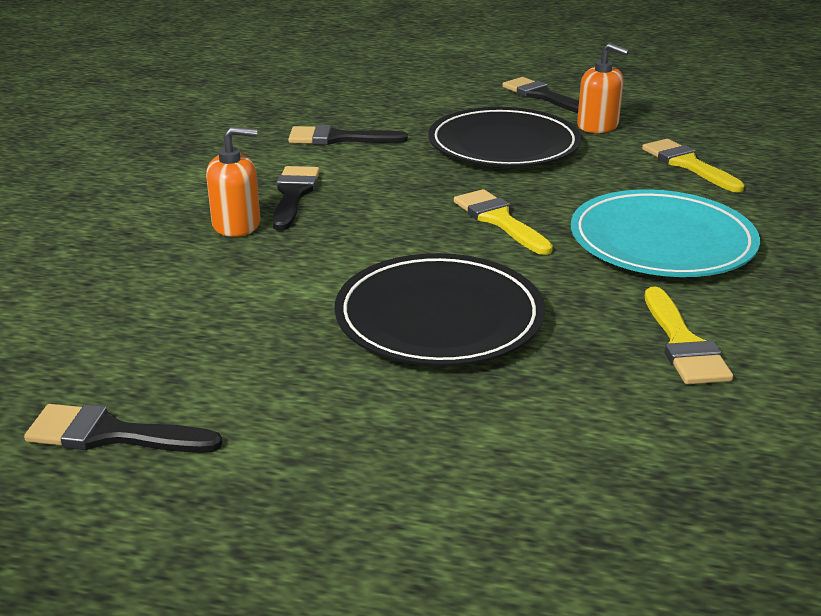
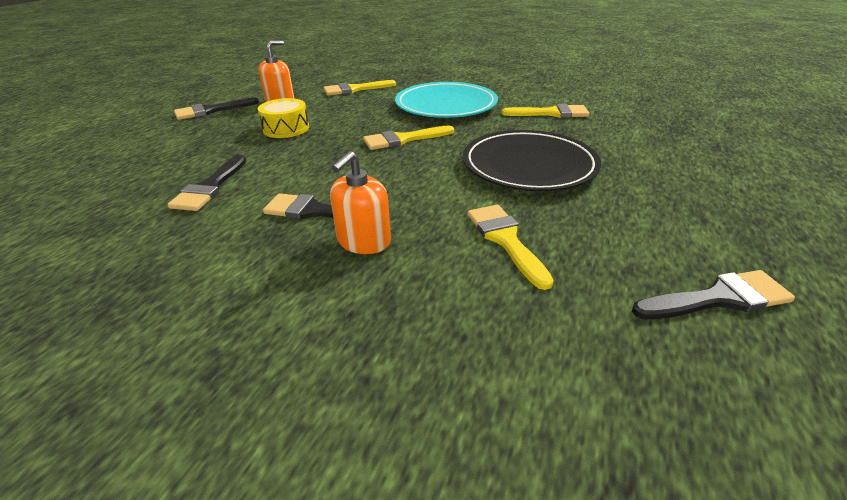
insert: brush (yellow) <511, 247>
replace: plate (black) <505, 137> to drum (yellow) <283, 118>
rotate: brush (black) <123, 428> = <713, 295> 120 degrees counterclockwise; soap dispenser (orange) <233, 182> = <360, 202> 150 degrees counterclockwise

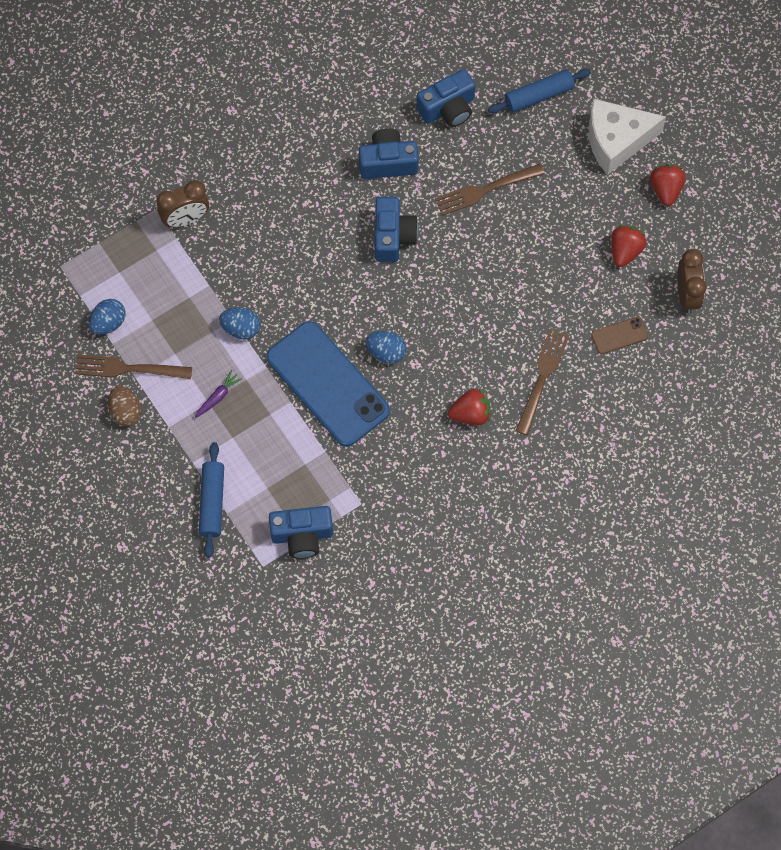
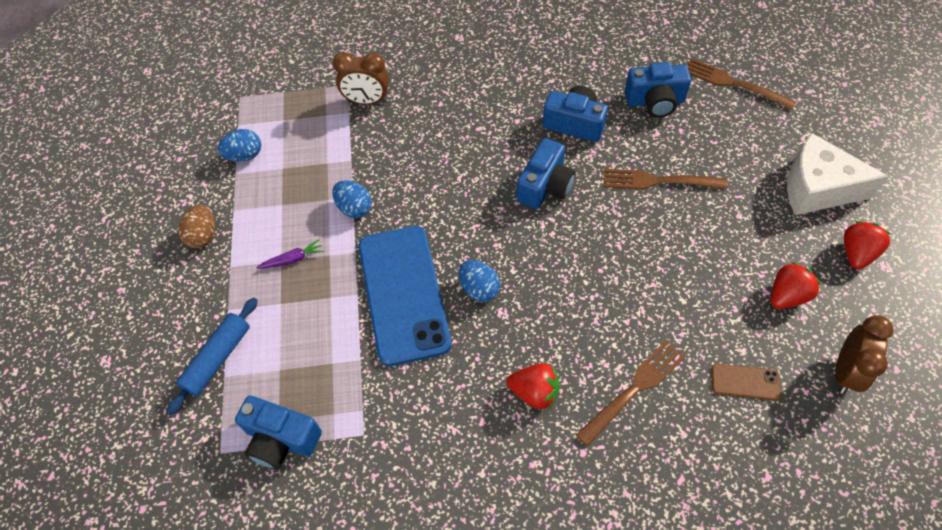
delete: rolling pin (blue) <539, 91>
move: fork (brown) <133, 366> to <741, 84>

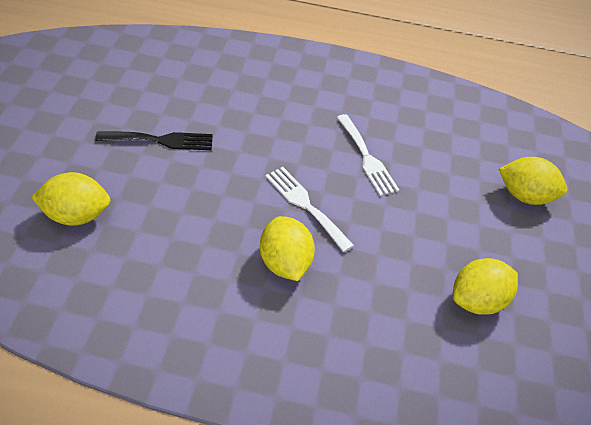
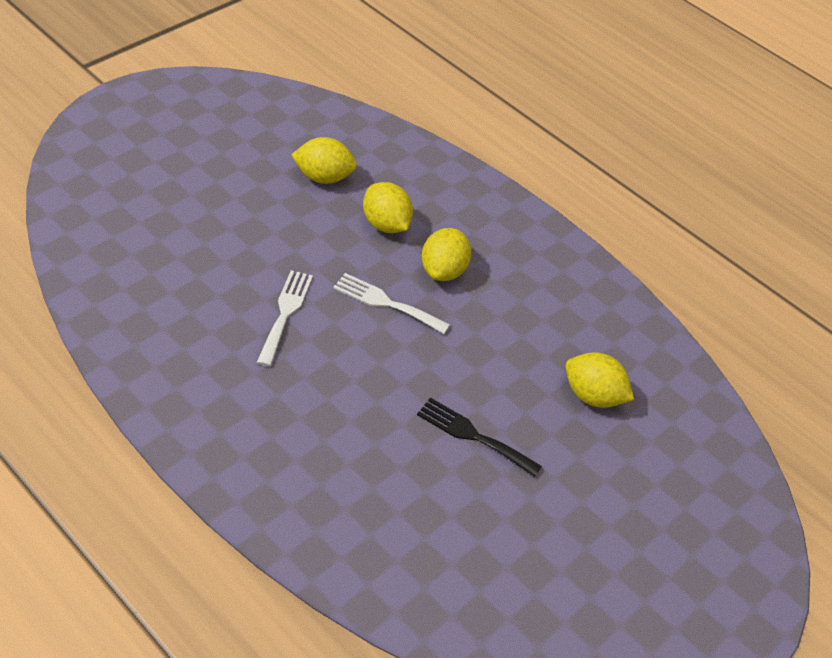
move: lemon (yellow) <533, 181> to <388, 207>
rotate: fork (white) <309, 209> = <391, 303> 120 degrees clockwise

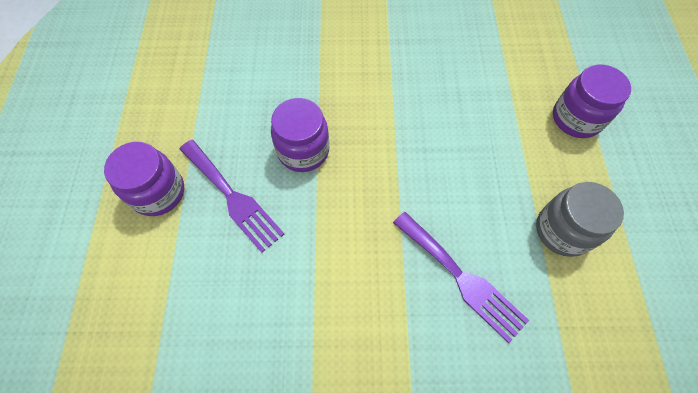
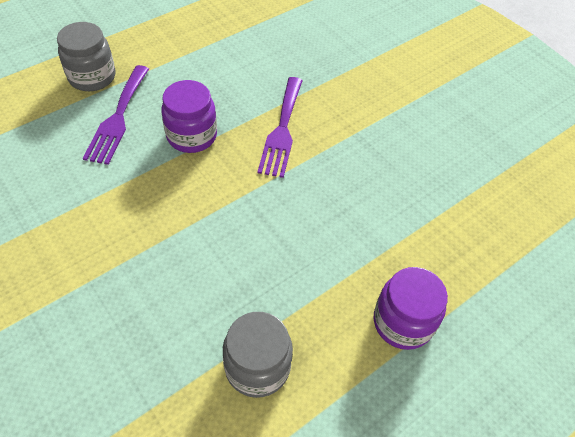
move: fork (purple) <461, 277> to <280, 127>
recolor: jar (purple) <144, 179> to jar (grey) <86, 56>

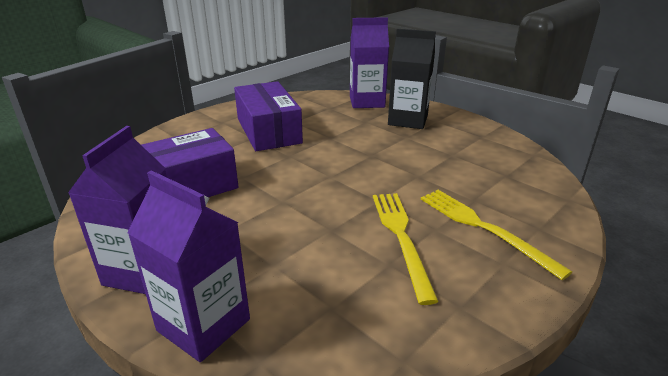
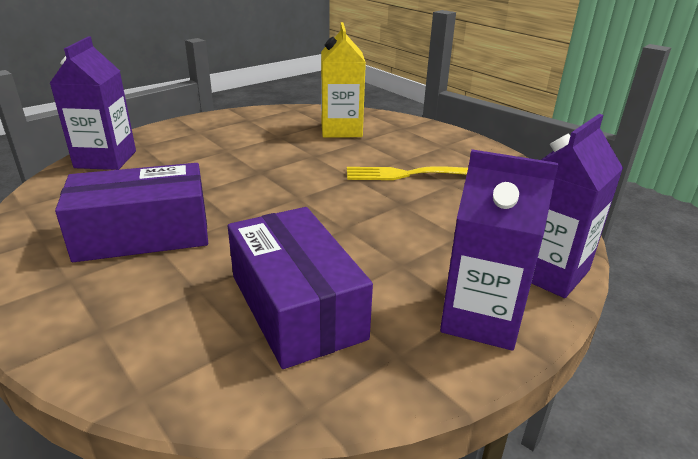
delete: carton (black) <412, 79>; fork (yellow) <496, 235>
insert: carton (yellow) <343, 80>

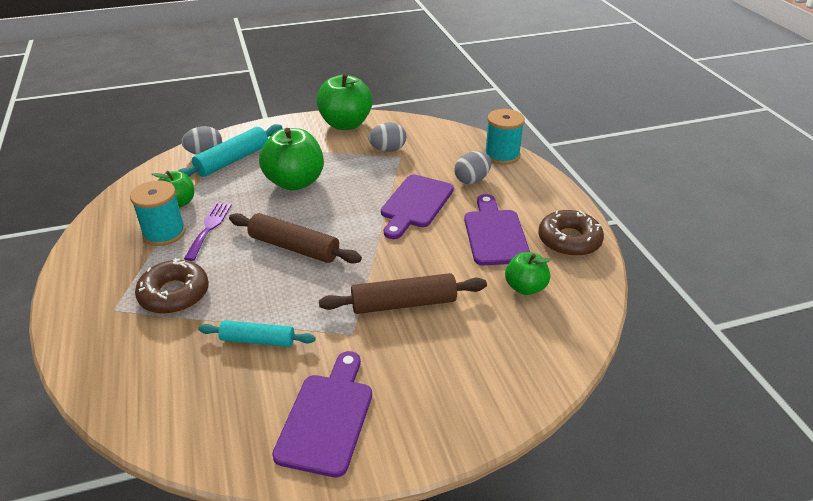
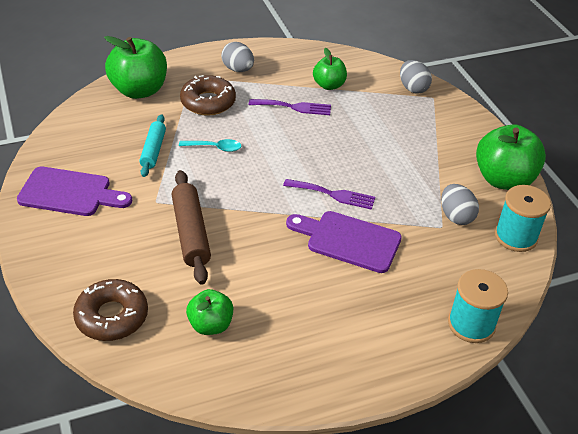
delete: rolling pin (turquoise) <230, 150>; rolling pin (brown) <295, 238>; cutting board (purple) <497, 229>
insert: spoon (turquoise) <210, 145>; fork (purple) <329, 194>
move: spool (turquoise) <158, 213> to <523, 218>; apple (green) <291, 159> to <135, 67>; egg (grey) <473, 167> to <237, 57>; donut (brown) <571, 233> to <110, 310>

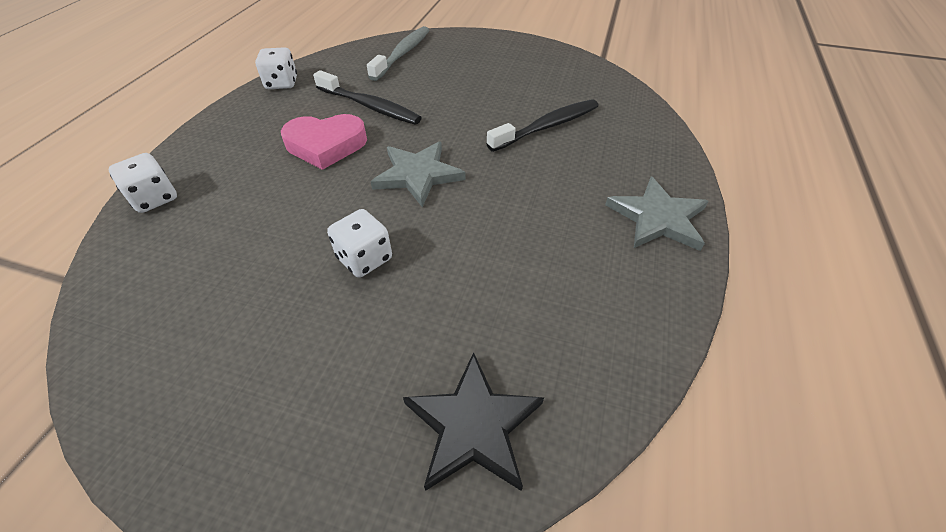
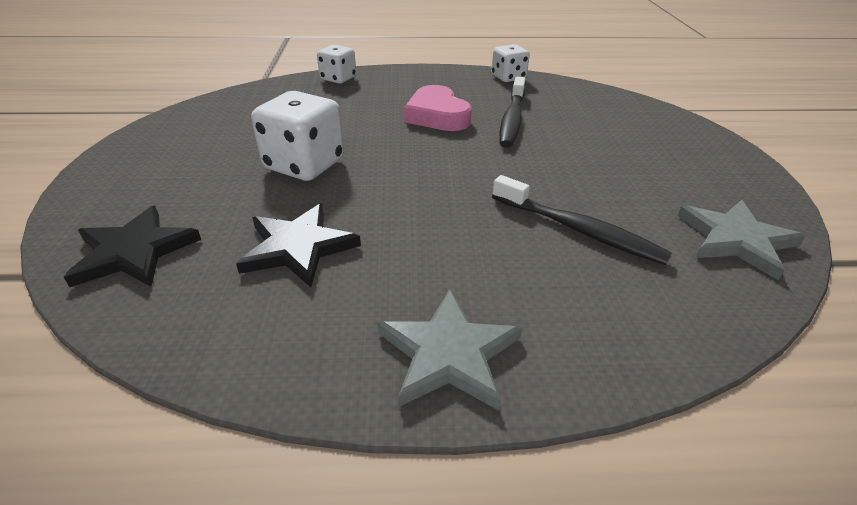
delete: toothbrush (grey) <398, 53>
insert: star (black) <298, 245>
move: star (grey) <418, 174> to <741, 240>
resize: dice (white) <359, 243> = <297, 136> x1.63

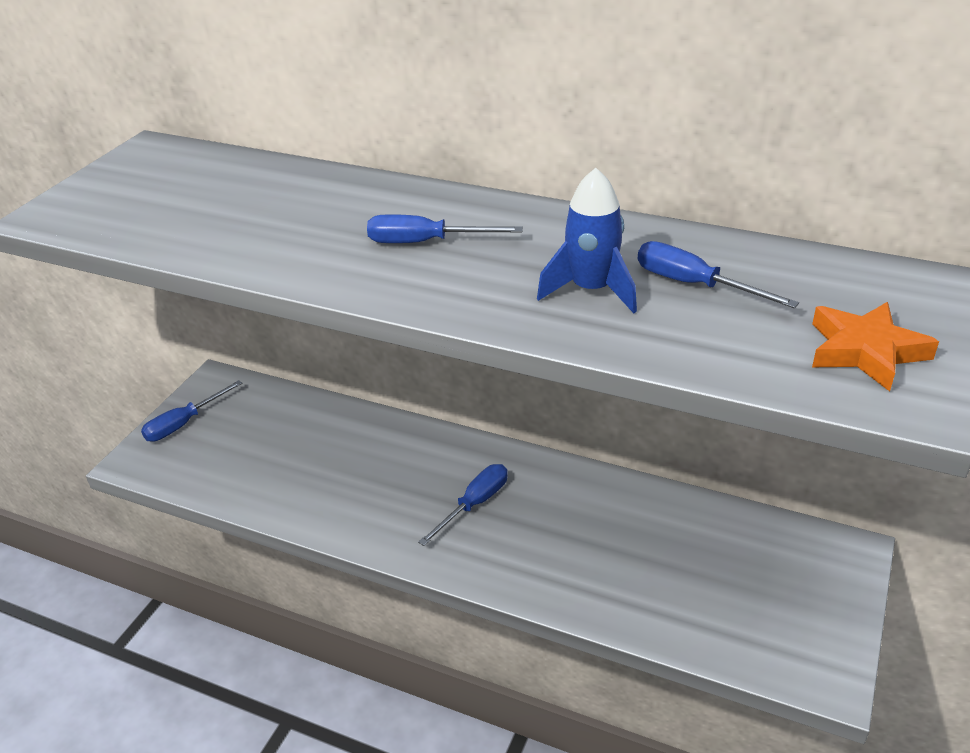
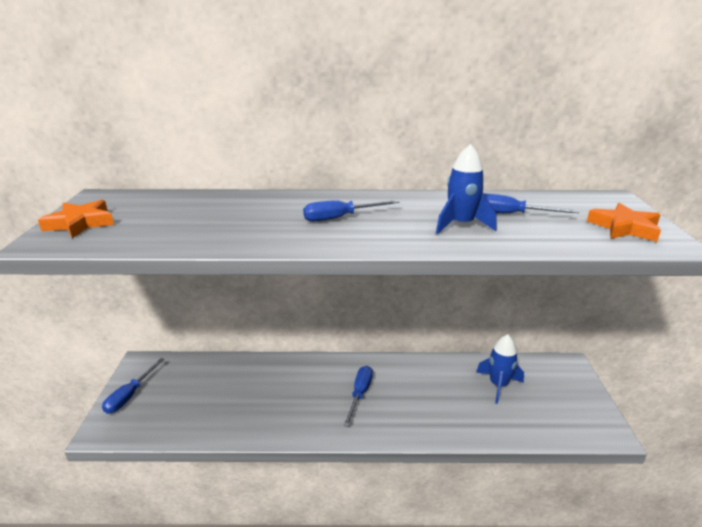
insert: star (orange) <76, 219>; rocket (blue) <500, 369>

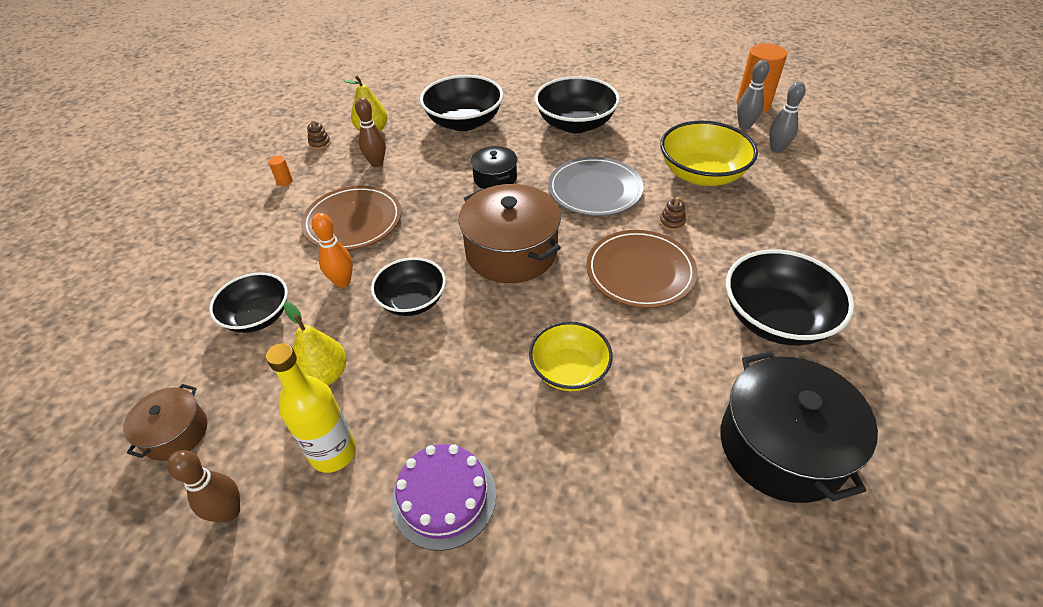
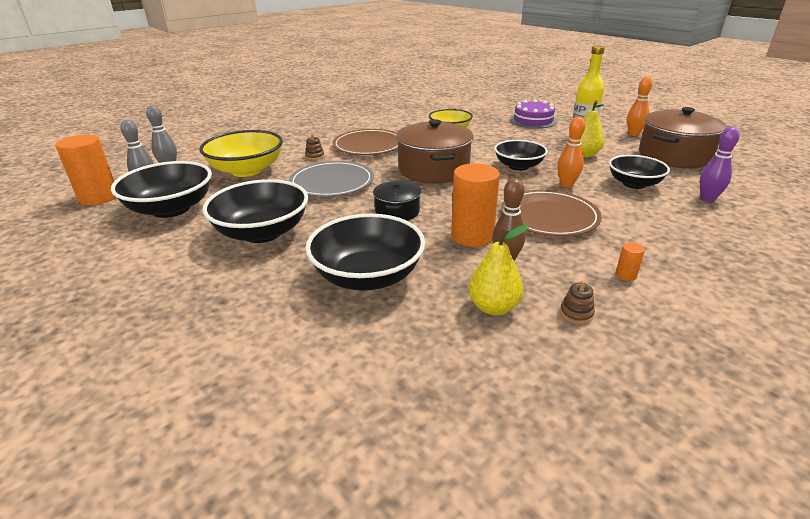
delete: pot (black) <799, 427>
insert: cylinder (orange) <475, 205>; bowling pin (purple) <720, 164>
move: bowl (black) <790, 297> to <161, 189>
recolor: bowling pin (brown) <203, 486> to bowling pin (orange) <640, 106>
resize: pot (brown) <165, 422> = <683, 137> x1.86

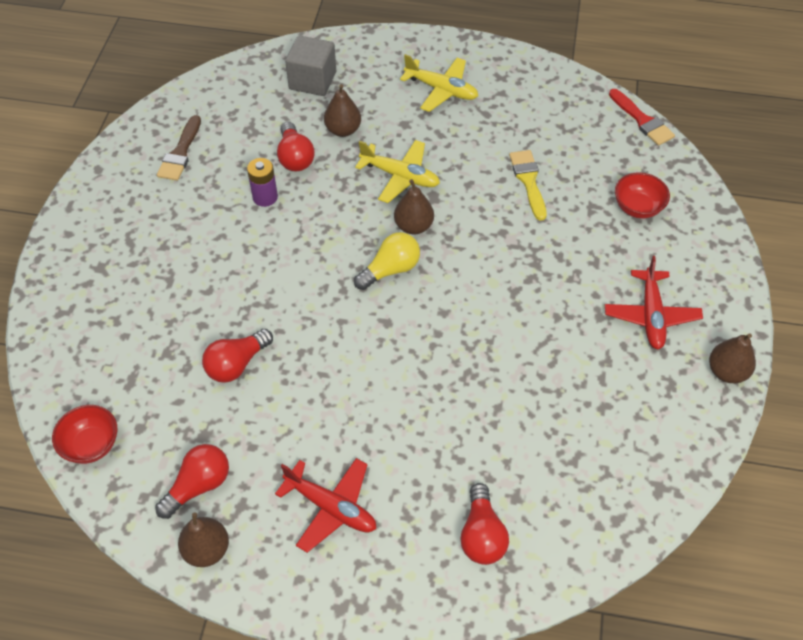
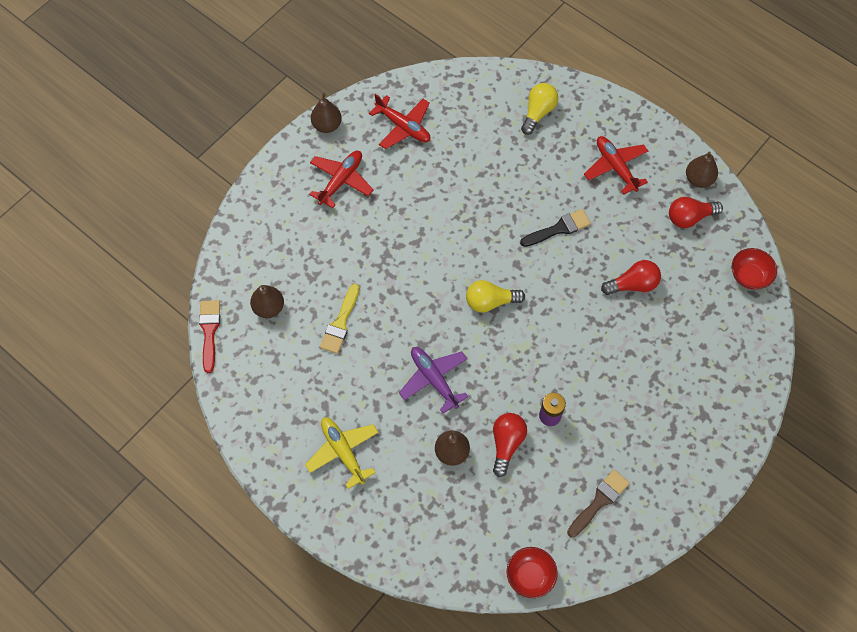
delete: cube (grey) <310, 66>
insert: plane (red) <399, 121>; brush (black) <555, 228>
move: pear (brown) <414, 206> to <267, 301>; bowl (red) <642, 195> to <532, 572>
recolor: plane (yellow) <397, 171> to plane (purple) <433, 380>; light bulb (red) <484, 524> to light bulb (yellow) <540, 109>

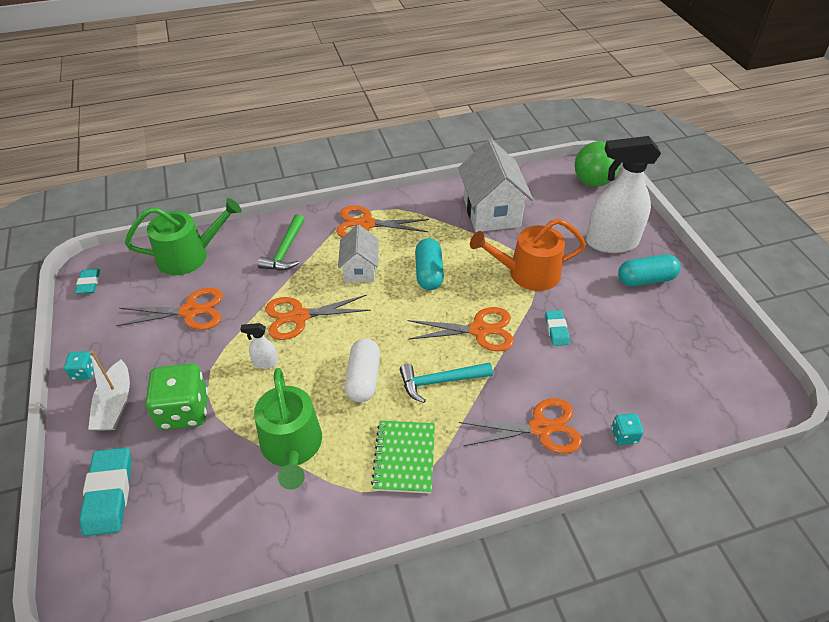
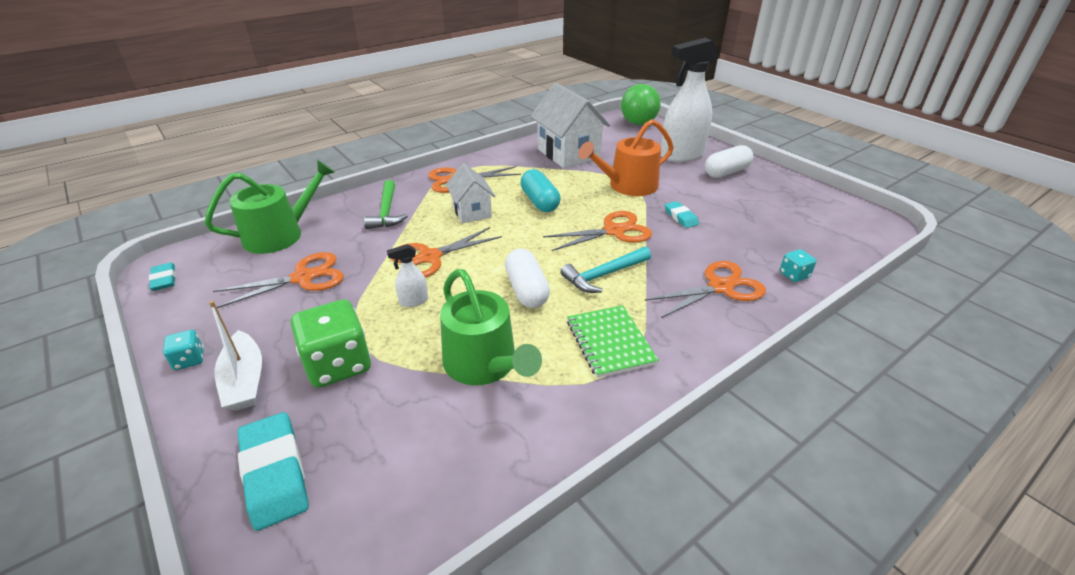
recolor: capsule (turquoise) <649, 270> to capsule (white) <729, 161>

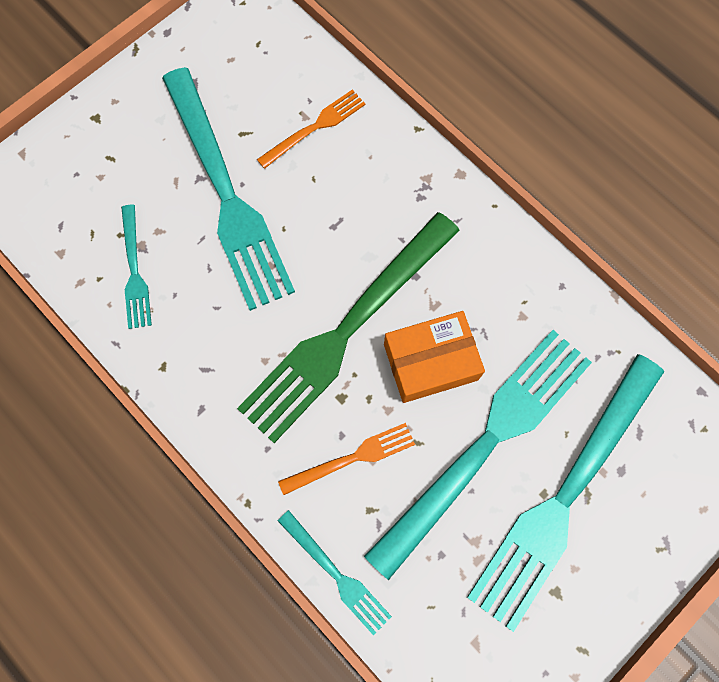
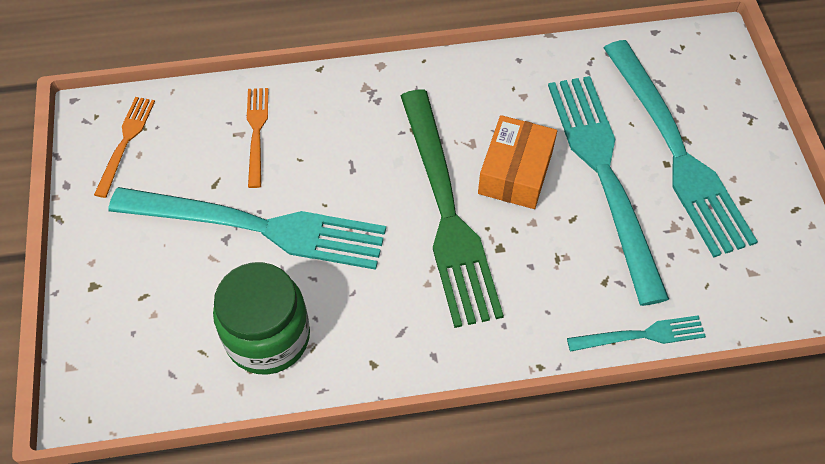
move: fork (orange) <346, 459> to <124, 147>
replace: fork (turquoise) <136, 267> to jar (green) <261, 318>

